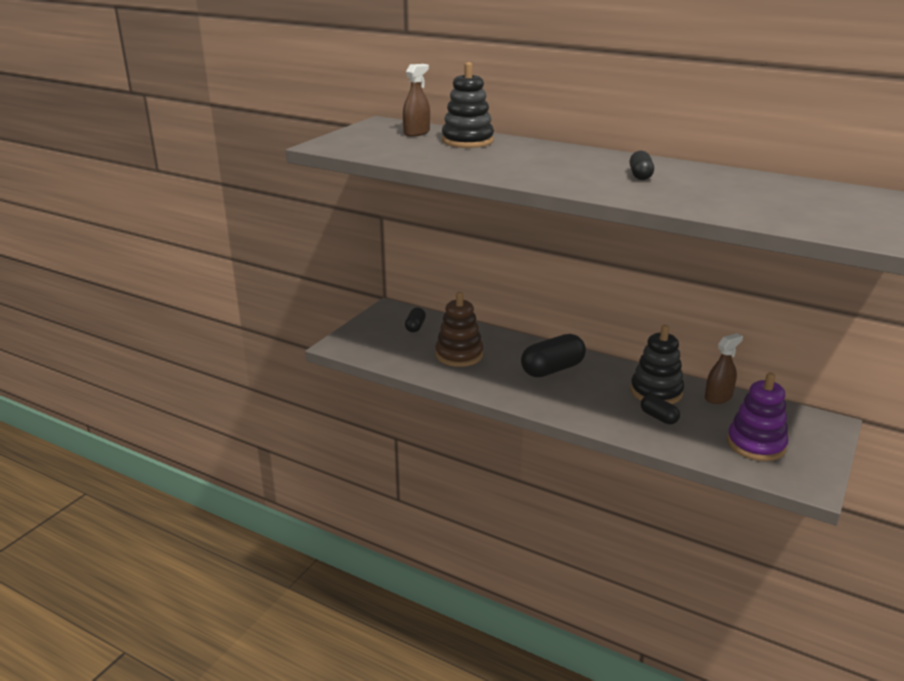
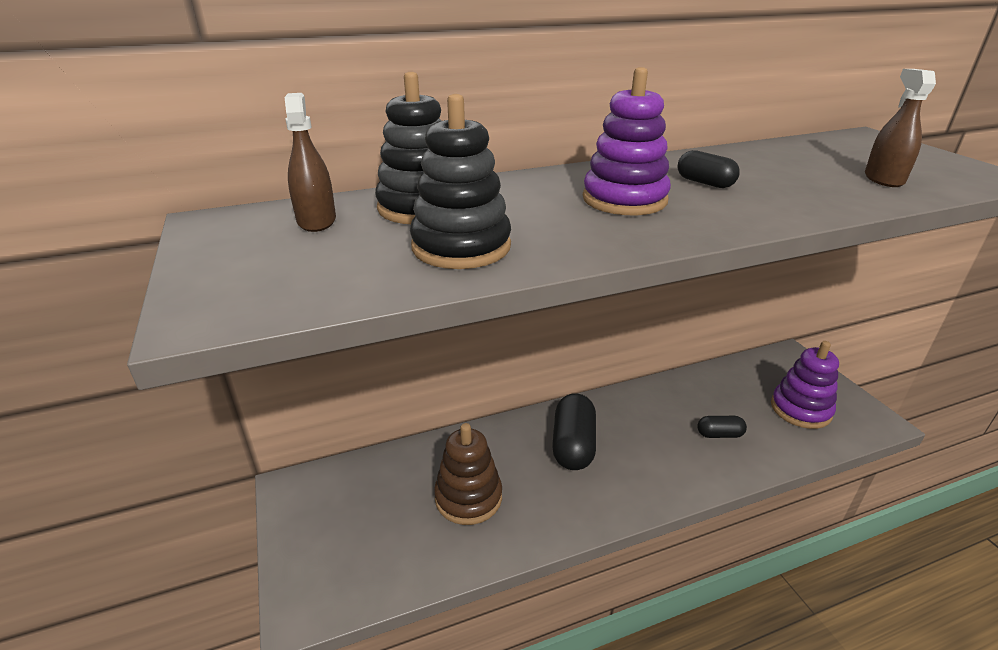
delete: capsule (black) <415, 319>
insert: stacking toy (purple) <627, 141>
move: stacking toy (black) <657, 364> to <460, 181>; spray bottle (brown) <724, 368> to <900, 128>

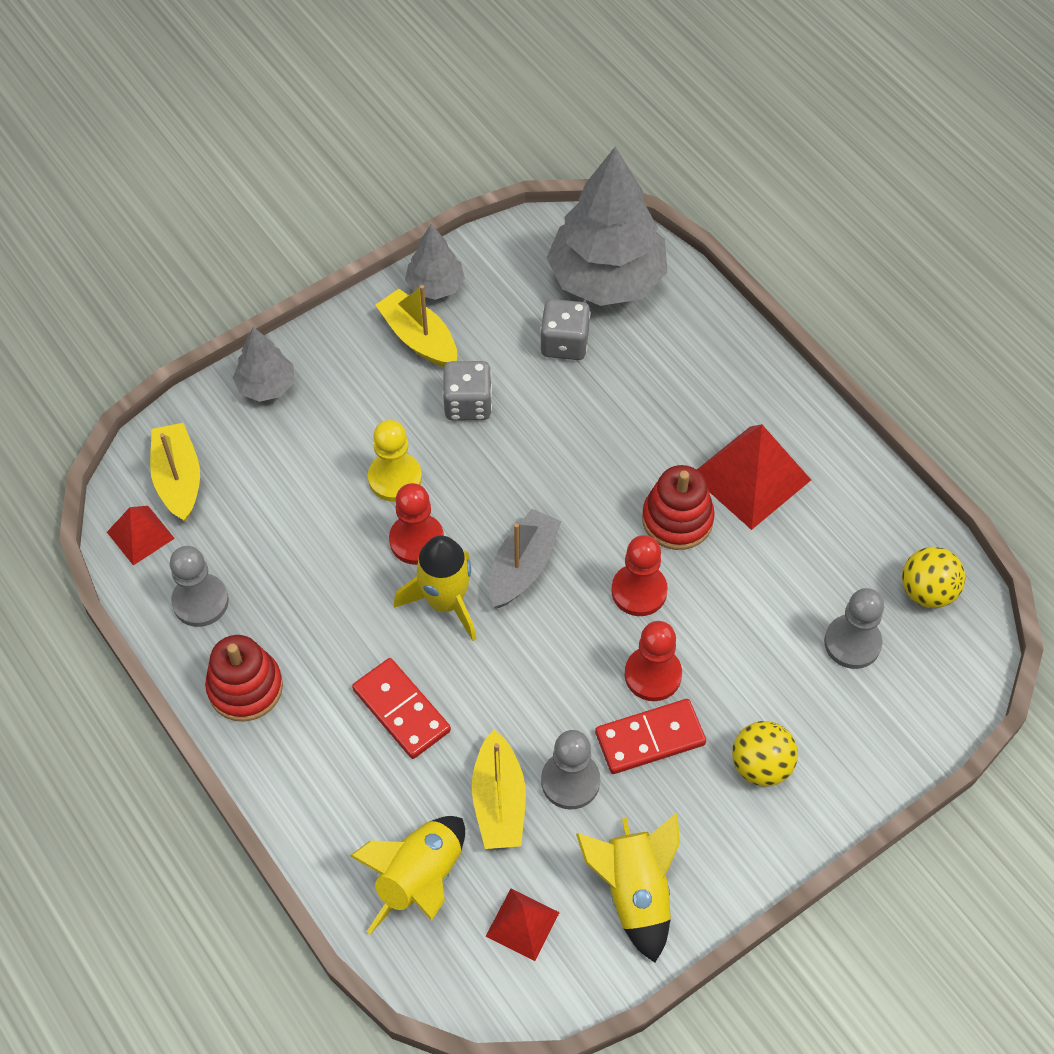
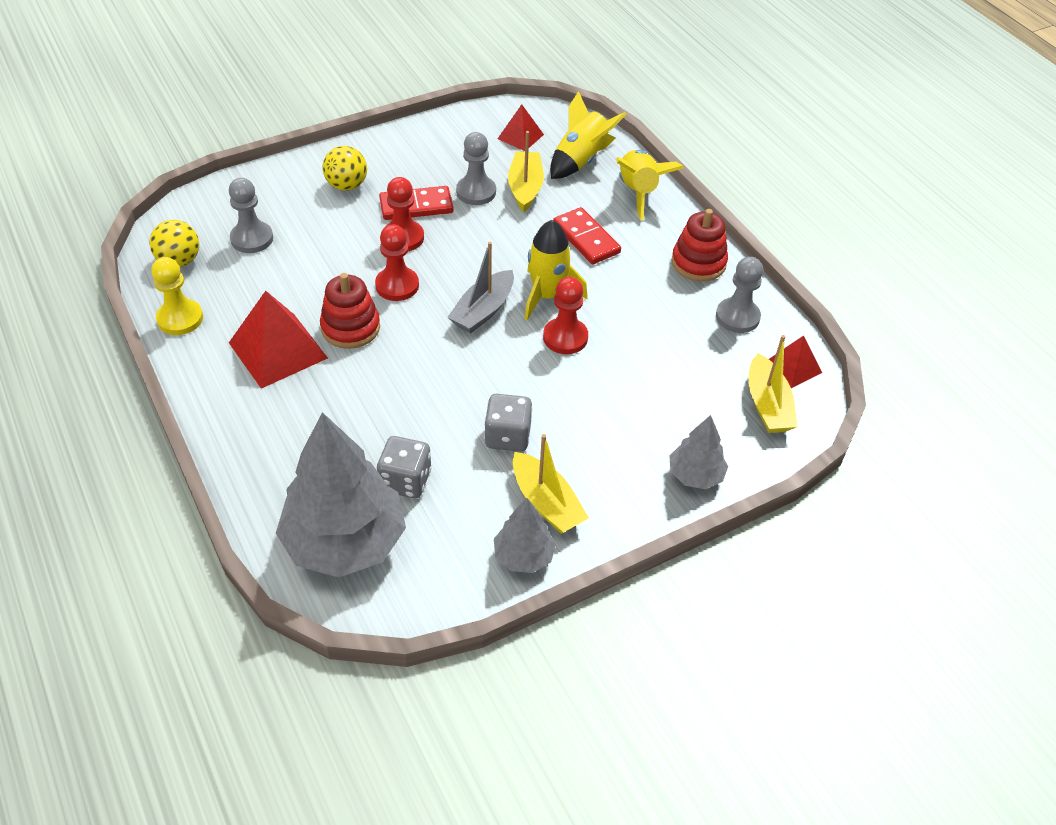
move: pawn (yellow) <395, 461> to <177, 296>; rocket (yellow) <628, 888> to <650, 185>

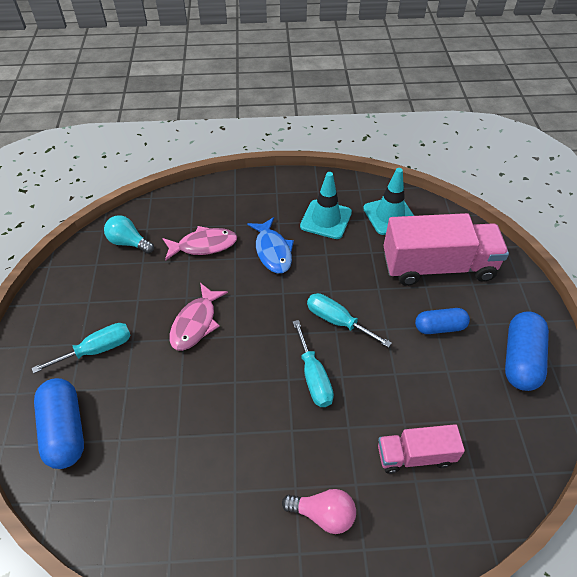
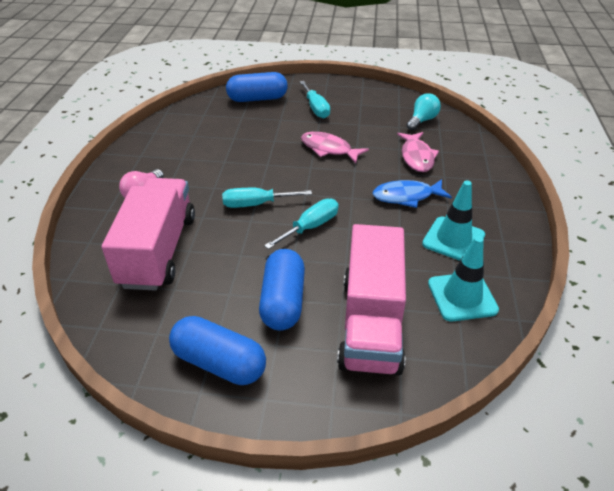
resize: truck (pink) <421, 449> = <148, 234> x1.83; capsule (blue) <442, 321> = <282, 290> x1.53

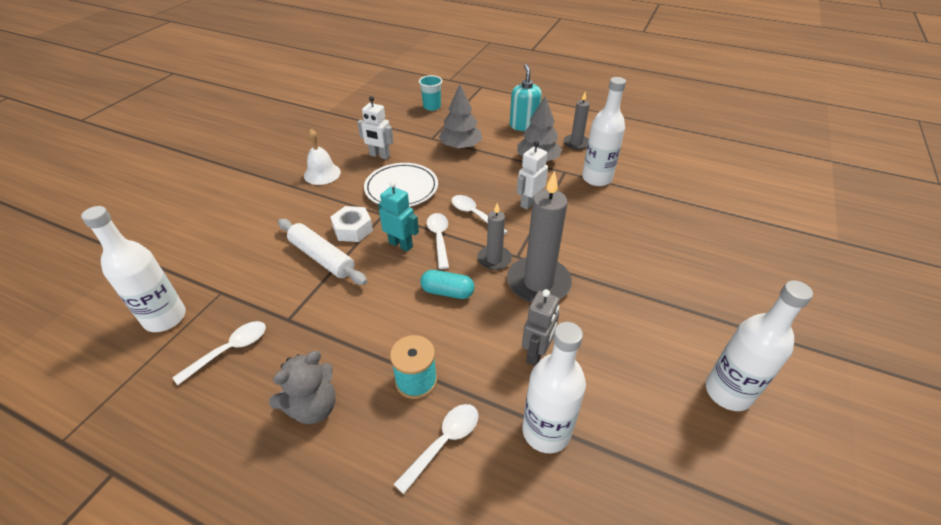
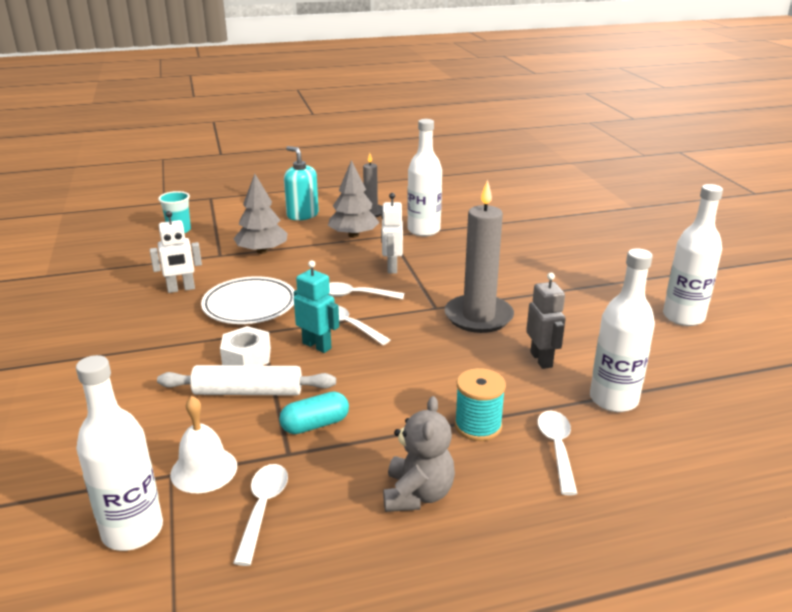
delete: candle (grey) <494, 236>
move: bell (white) <322, 157> to <203, 444>; capsule (turquoise) <447, 284> to <314, 413>
rotate: robot (turquoise) <398, 216> = <316, 306> 45 degrees clockwise

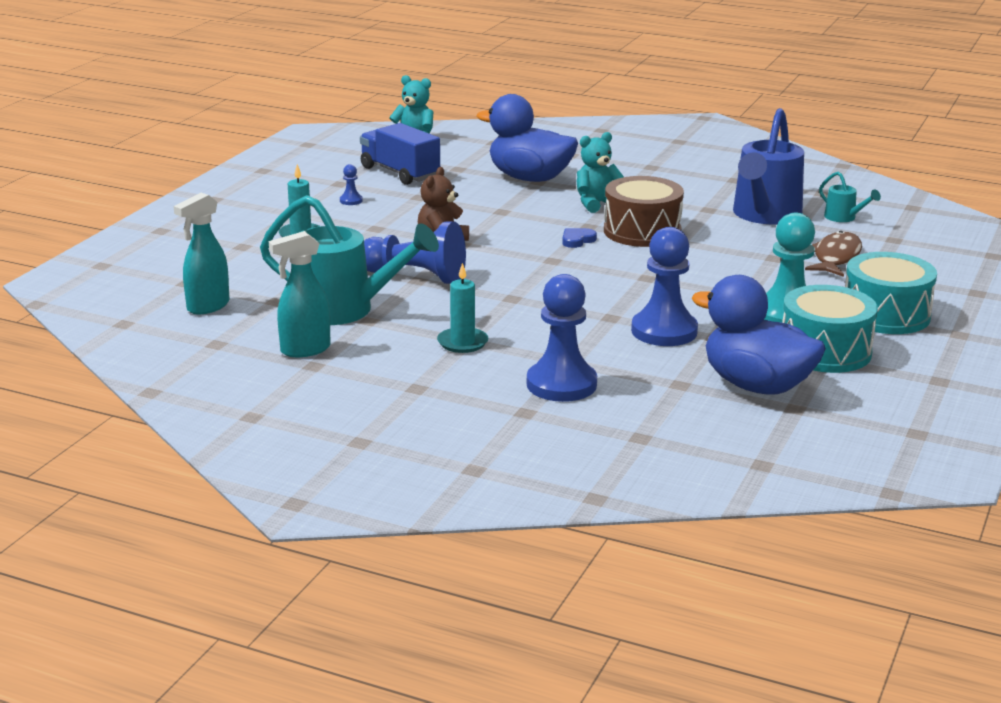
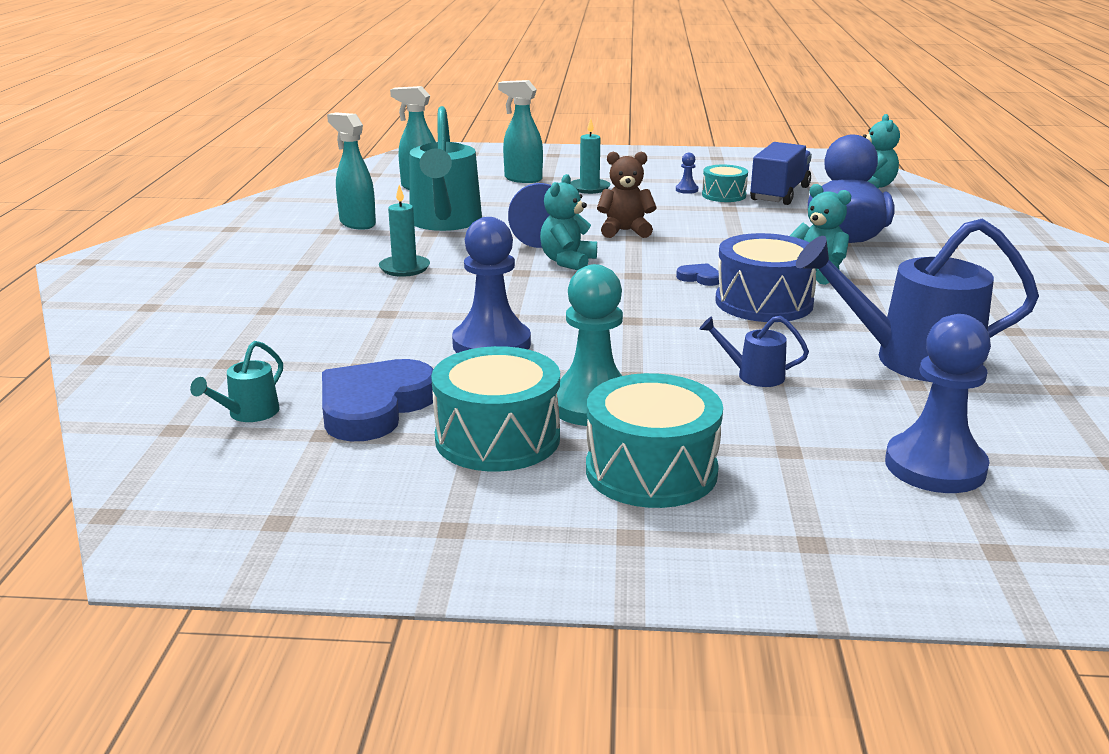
delete: fish (brown) <833, 254>
insert: spray bottle (turquoise) <520, 131>; teddy bear (turquoise) <568, 222>; watering can (blue) <754, 351>; drum (turquoise) <725, 183>
move: pawn (blue) <562, 338> to <938, 403>; watering can (turquoise) <850, 196> to <236, 381>
replace: duck (blue) <758, 335> to heart (blue) <377, 400>
recolor: drum (brown) <644, 211> to drum (blue) <765, 277>

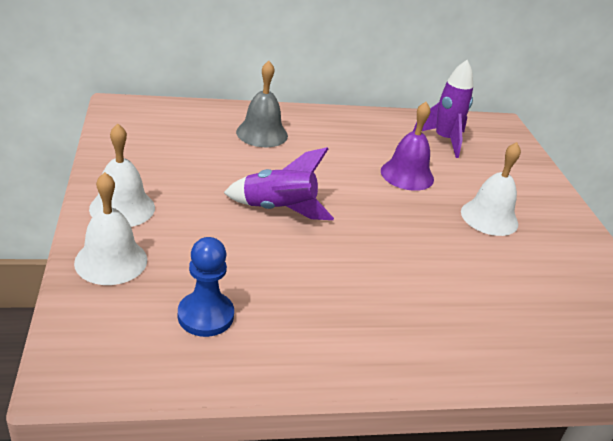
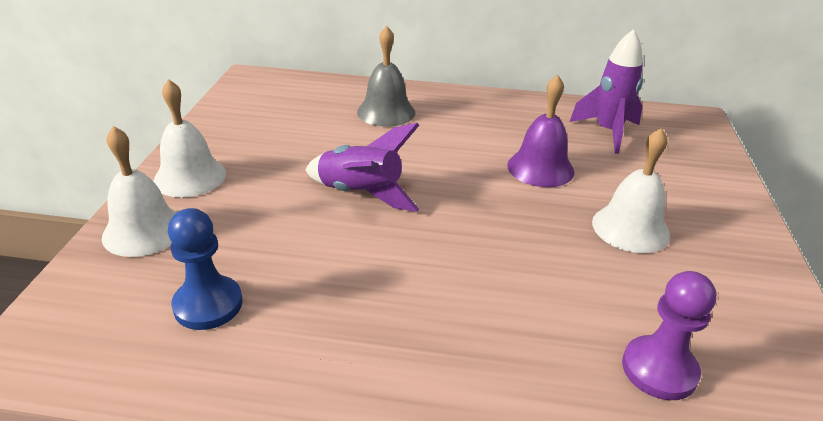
insert: pawn (purple) <669, 335>

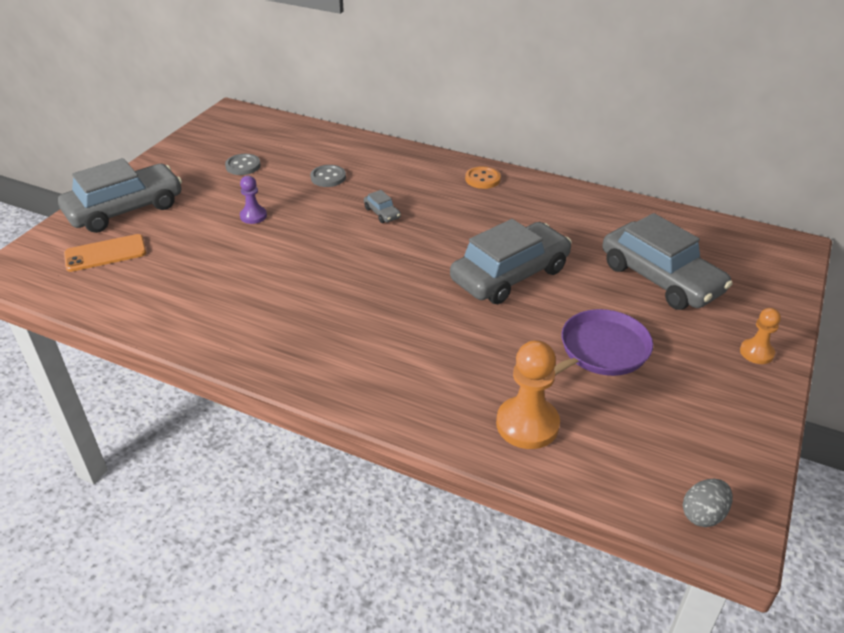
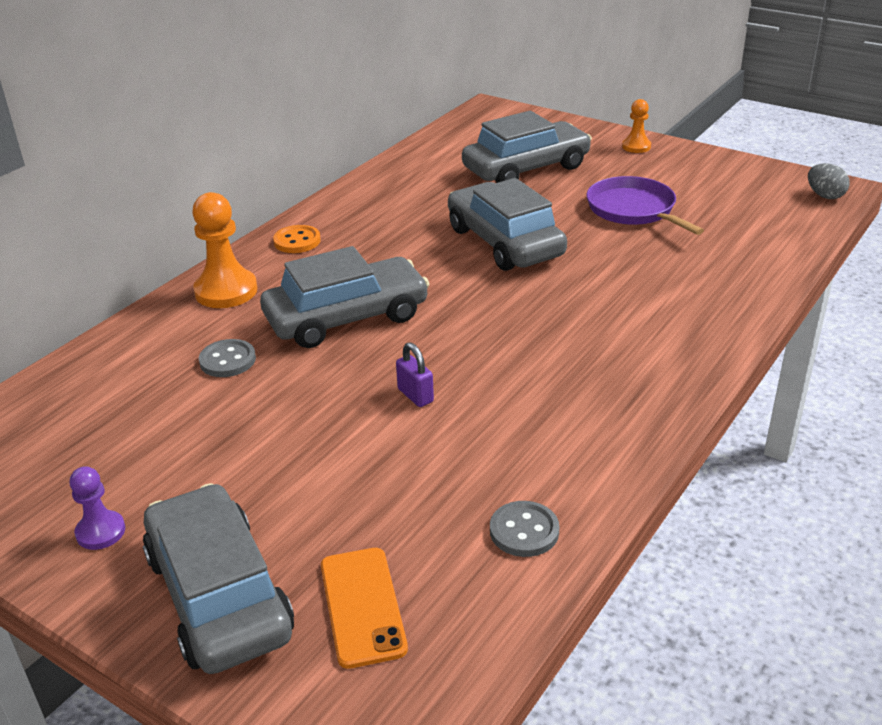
insert: padlock (purple) <415, 374>
move: button (grey) <243, 164> to <524, 529>; pawn (purple) <253, 200> to <97, 508>; pawn (orange) <528, 394> to <224, 250>
resize: car (grey) <382, 206> = <345, 297> x2.50

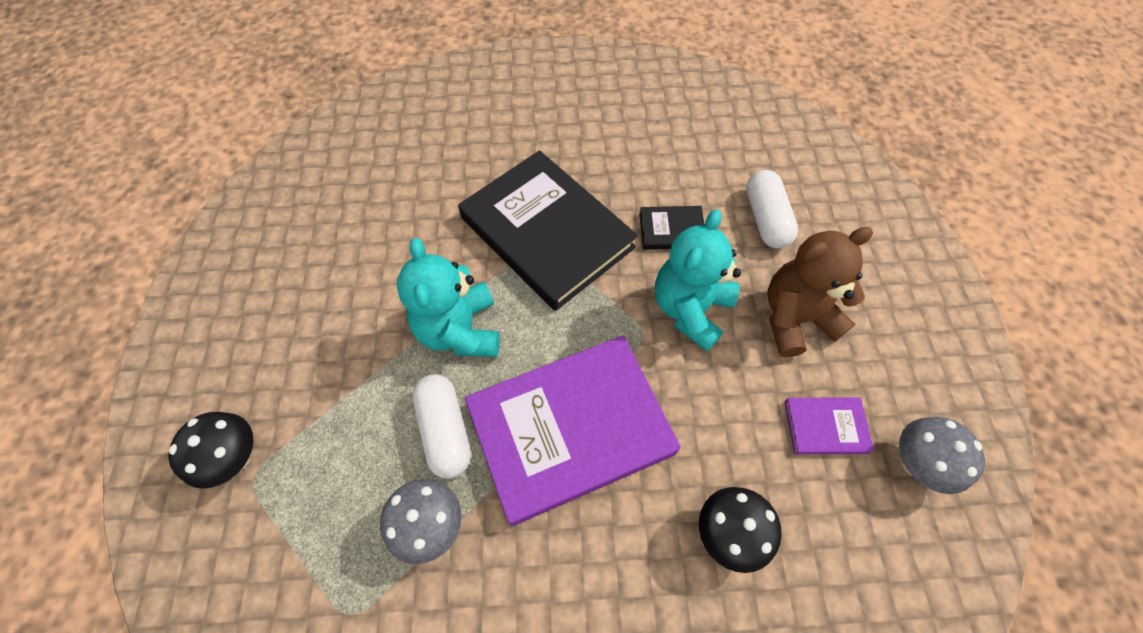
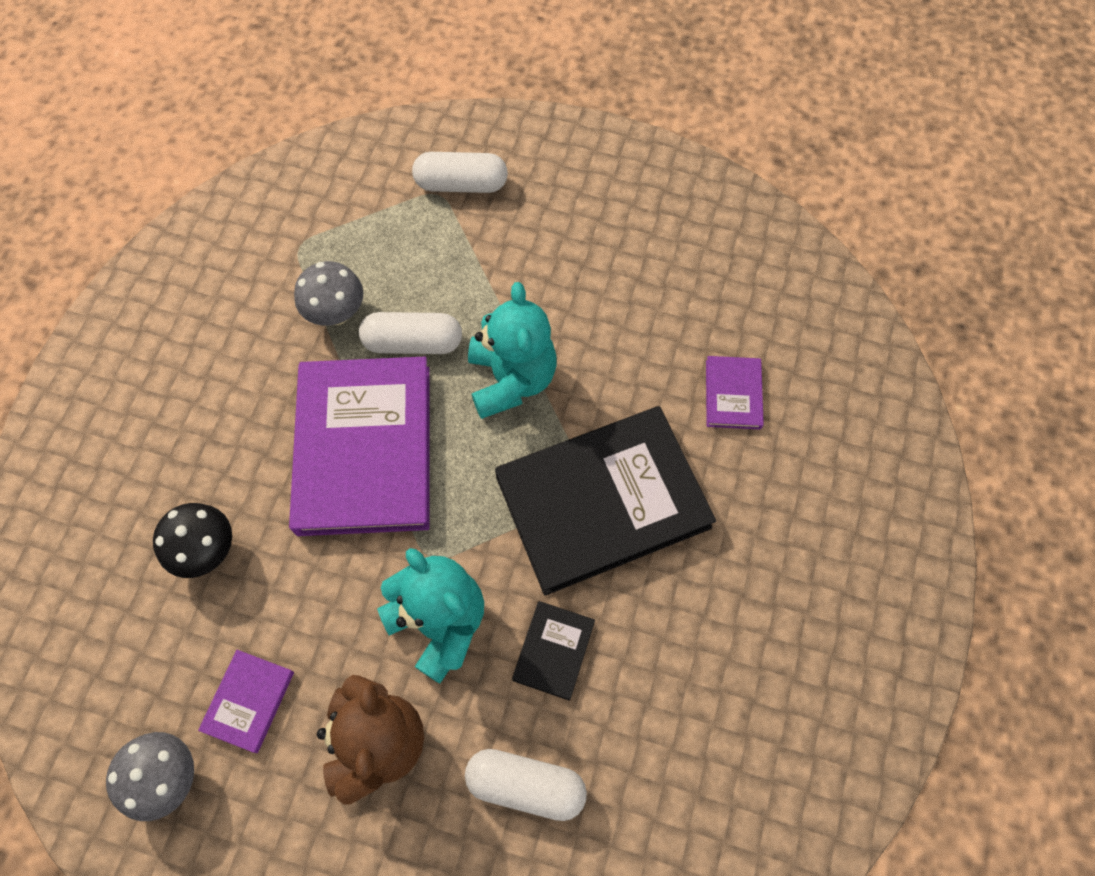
insert: book (purple) <735, 392>
replace: mushroom (black) <211, 450> to capsule (white) <460, 172>
rotate: teddy bear (turquoise) <448, 297> = <512, 350> 75 degrees clockwise

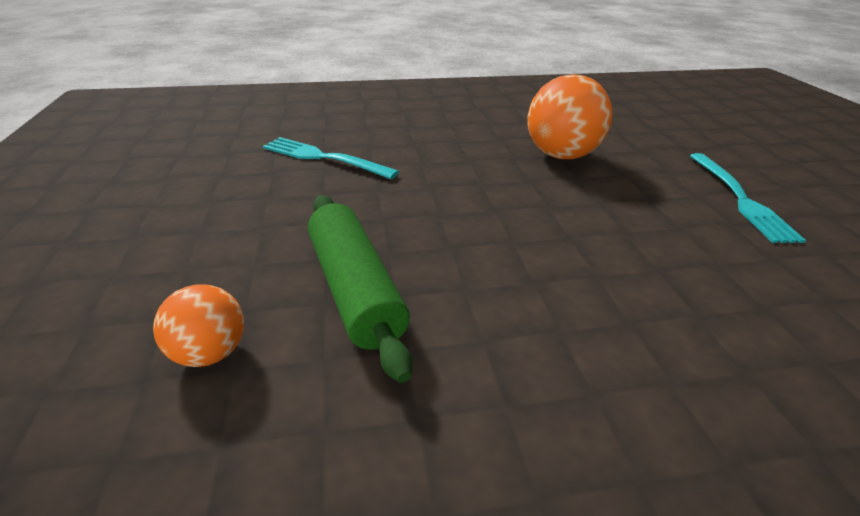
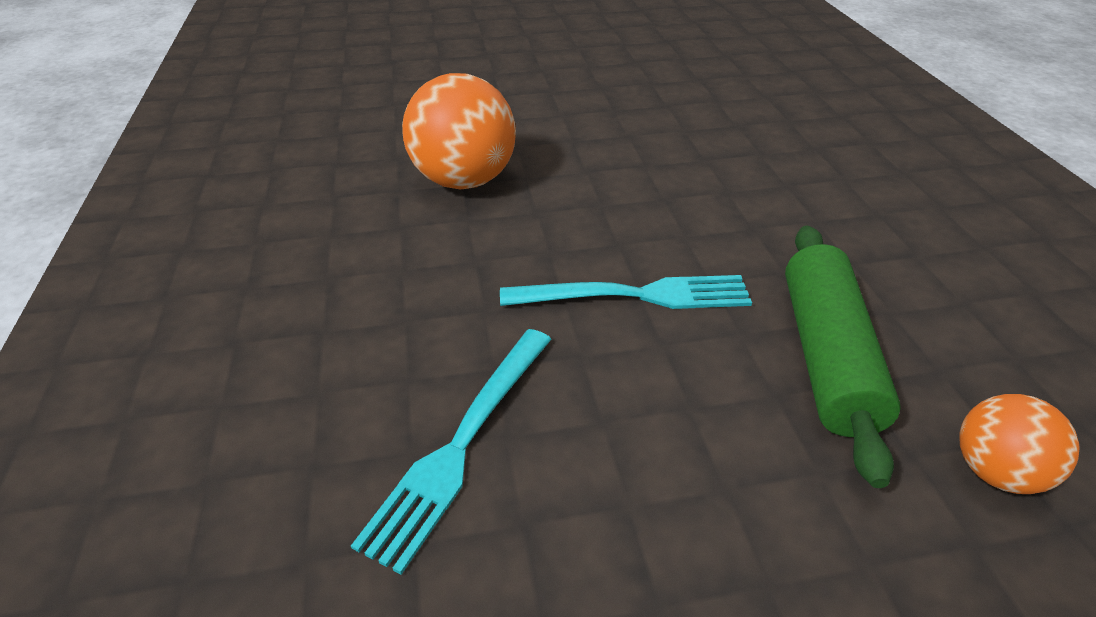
move: fork (turquoise) <748, 198> to <626, 292>
rotate: rolling pin (green) <360, 289> = <843, 357> 60 degrees counterclockwise

